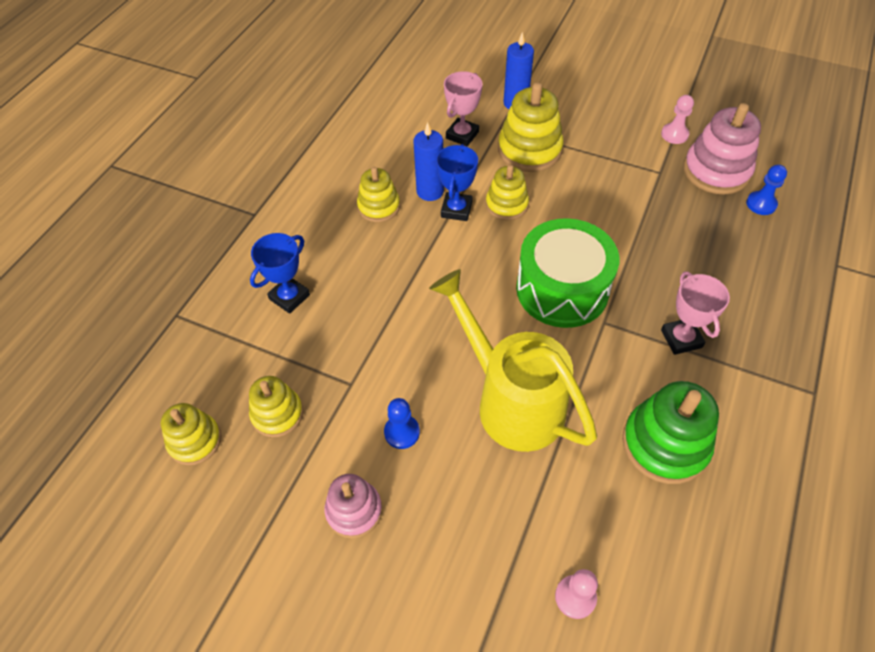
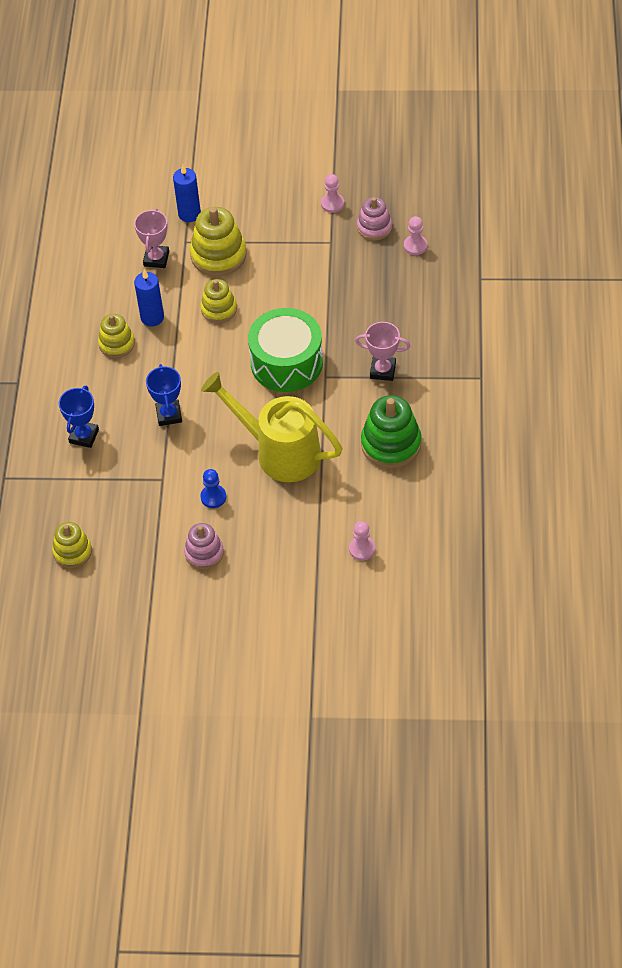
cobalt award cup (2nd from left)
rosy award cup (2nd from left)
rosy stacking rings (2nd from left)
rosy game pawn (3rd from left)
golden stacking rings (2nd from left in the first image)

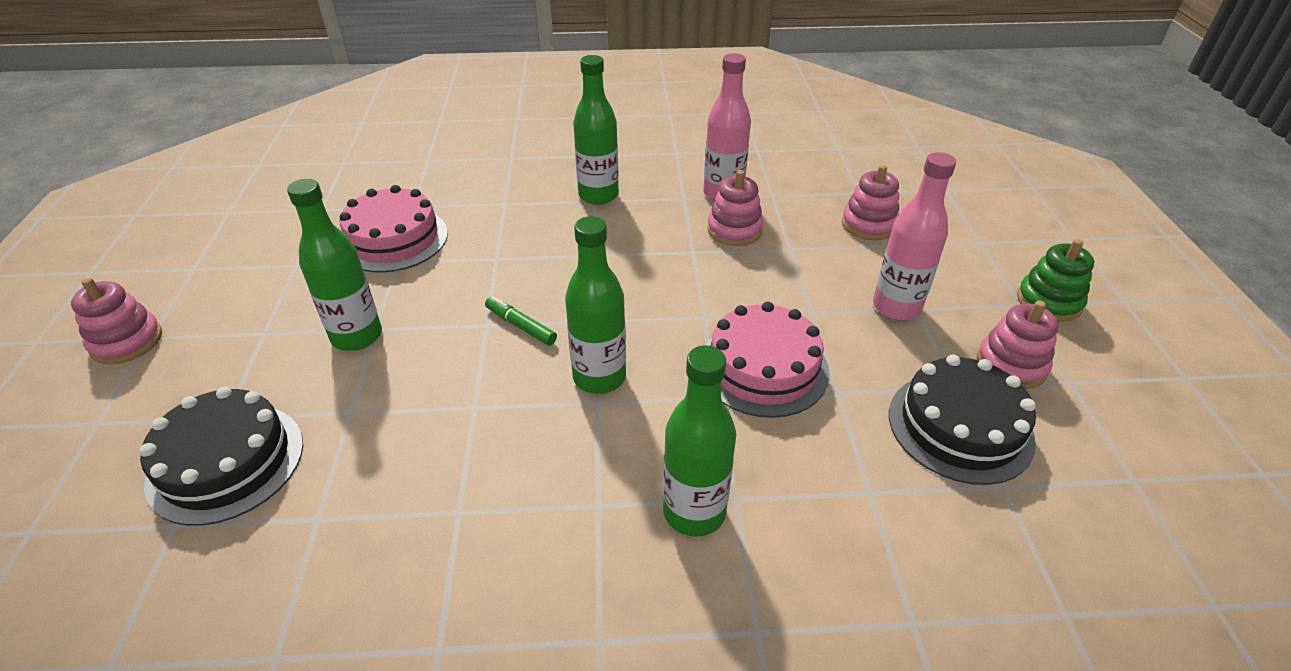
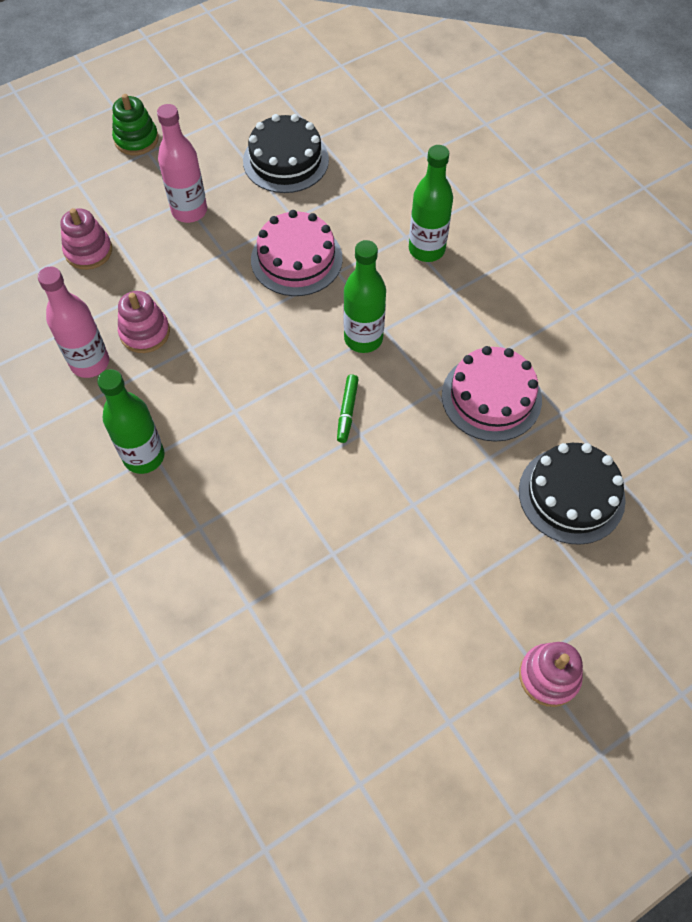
rosy gateau (2nd from left)
emerald flask (1st from left in the first image)
rosy stacking rings (4th from left in the first image)

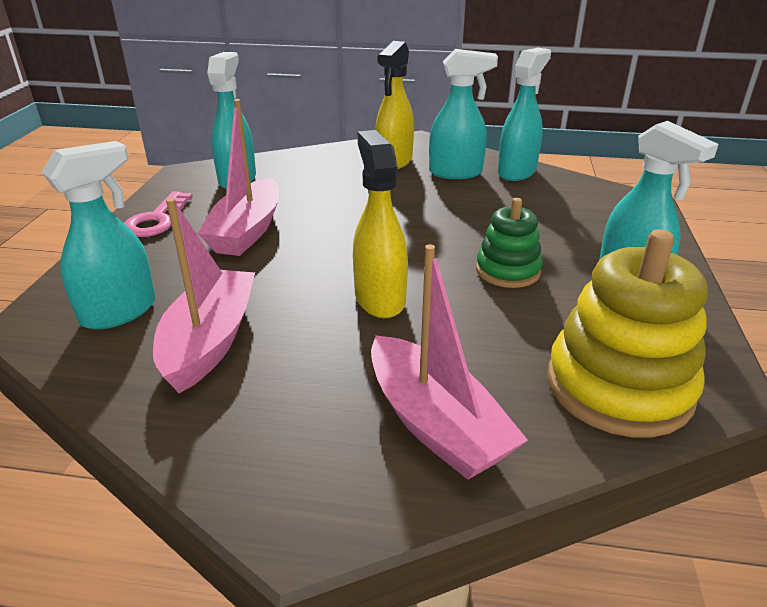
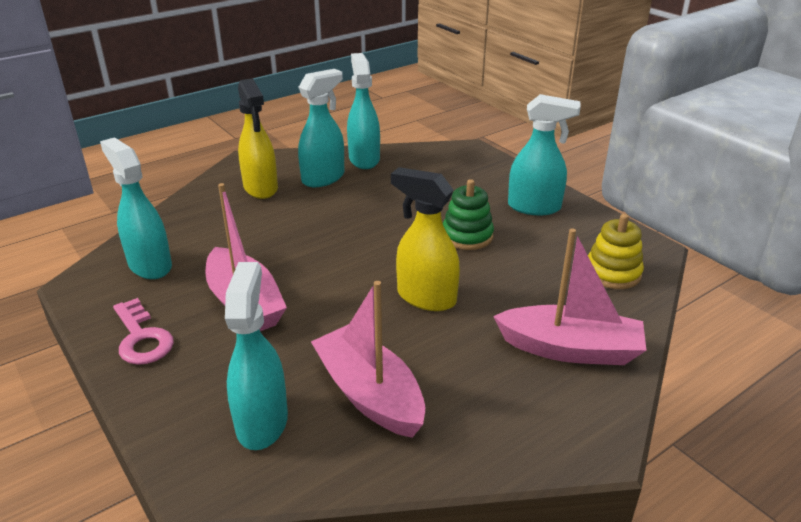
golden stacking rings

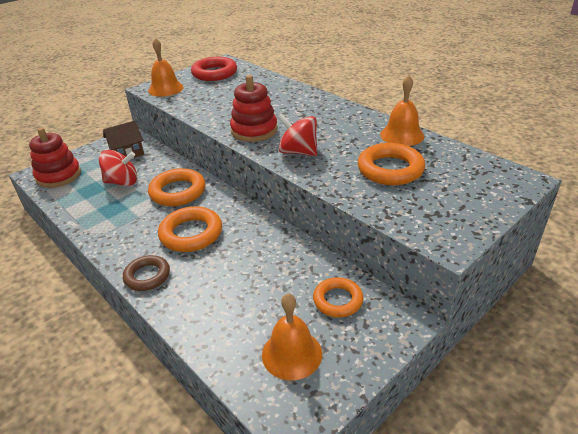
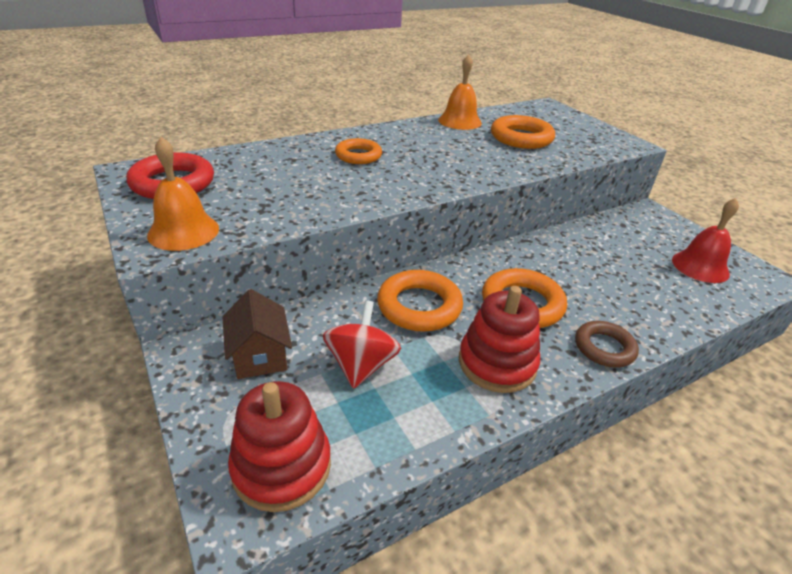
orange ring (1st from left)
red stacking rings (2nd from left)
red bell
red whirligig (2nd from left in the first image)

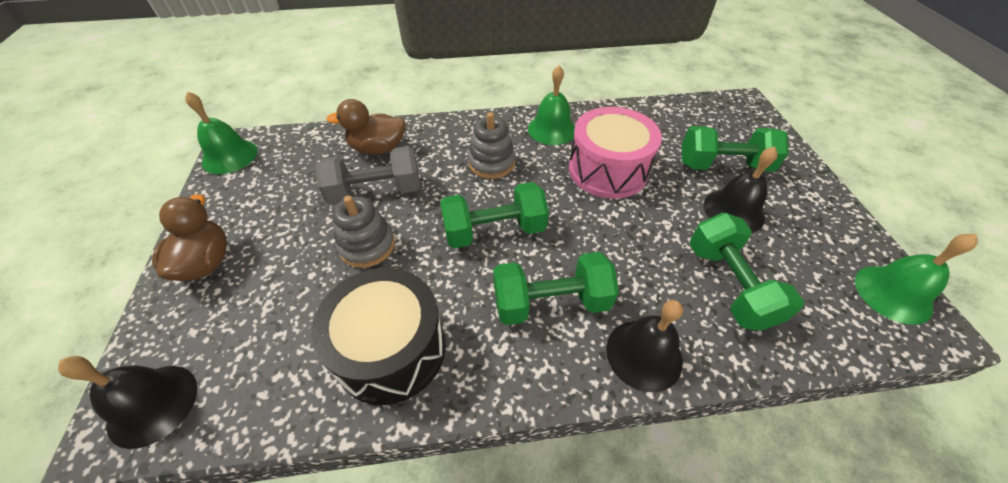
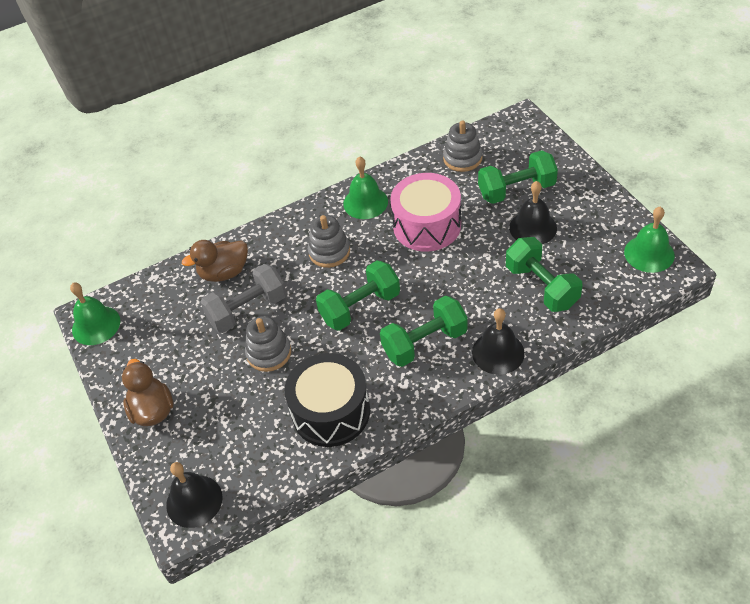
gray stacking rings (3rd from left)

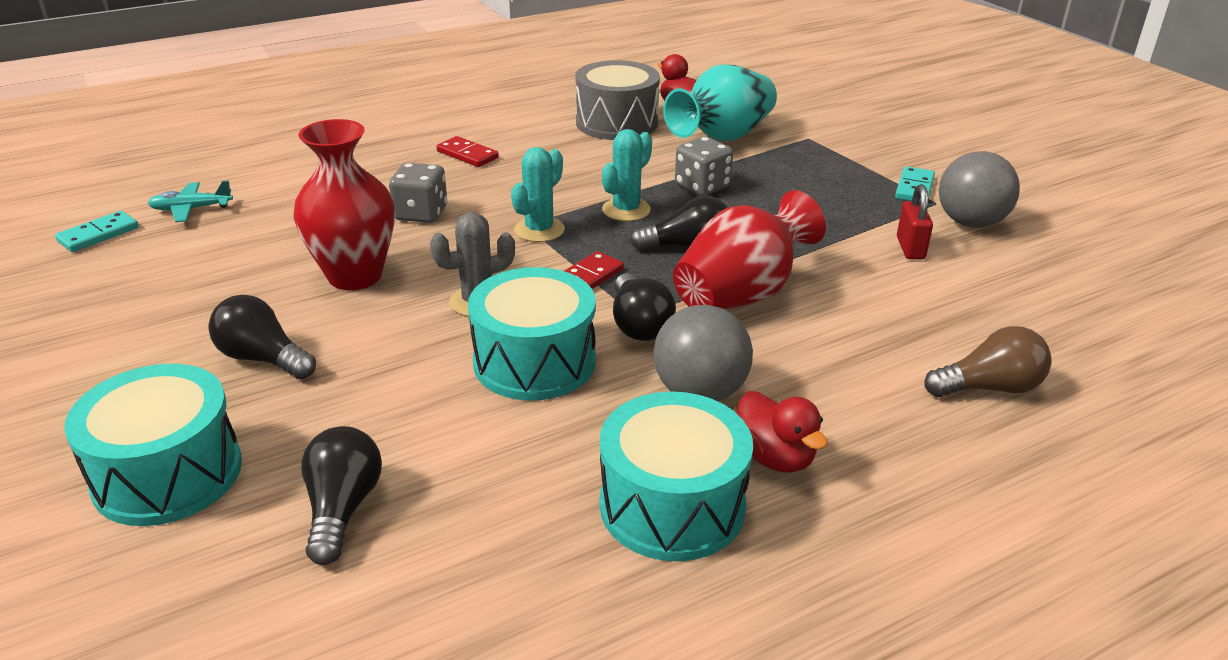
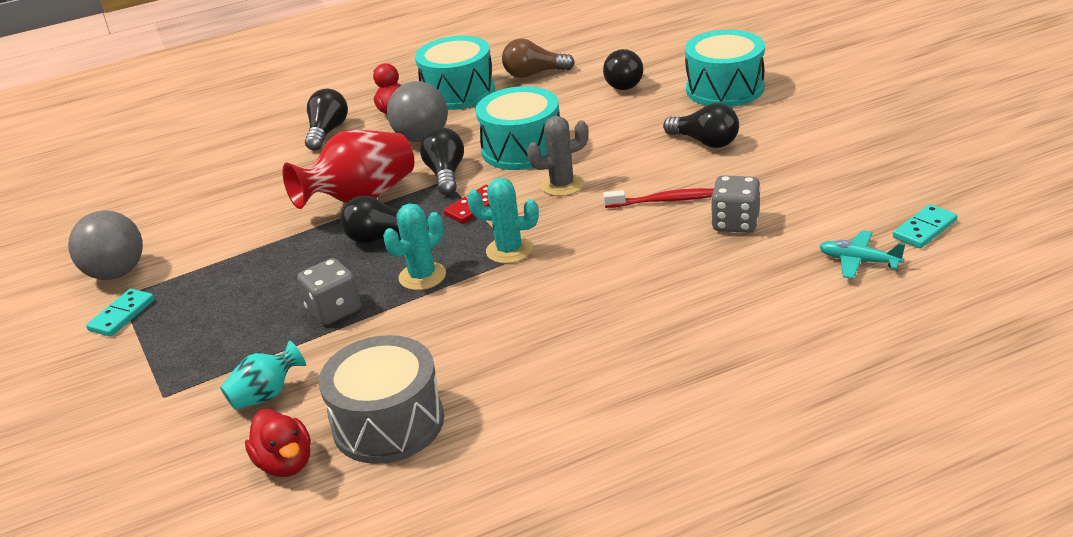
aqua vase
jet-black lightbulb (1st from left)
aqua saguaro cactus (2nd from left)
brown lightbulb
red tooth brush
gray dice (2nd from left)
aqua plane
red domino (1st from left in the first image)
red lock

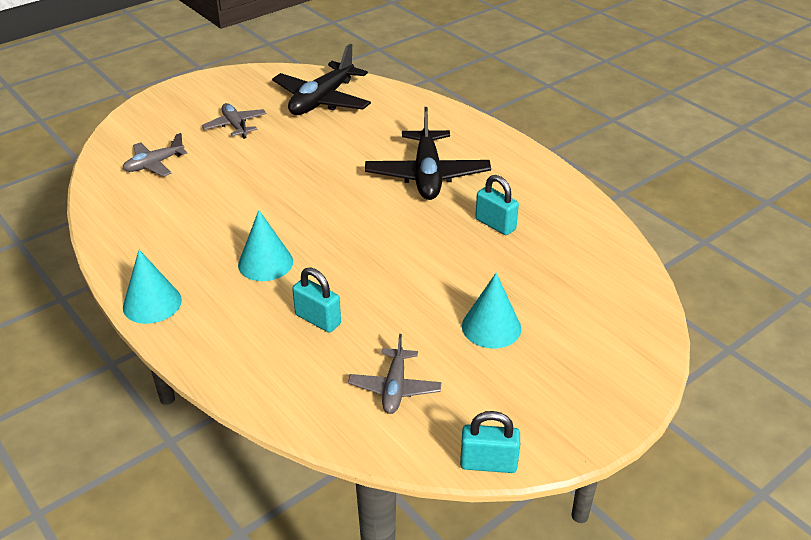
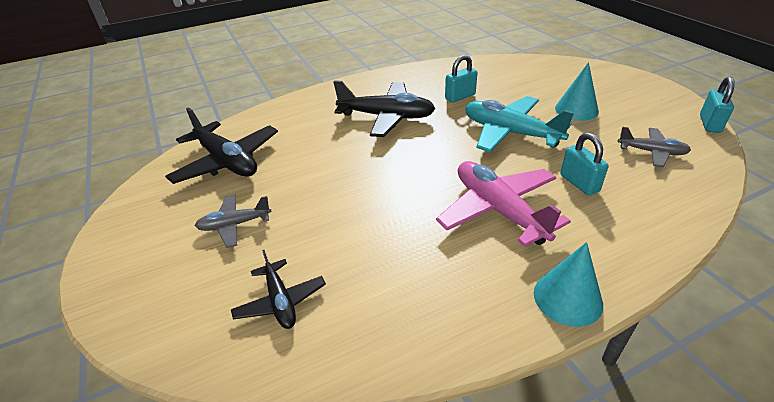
jet-black plane (2nd from left)
rosy plane
aqua plane
aqua lock (2nd from left)

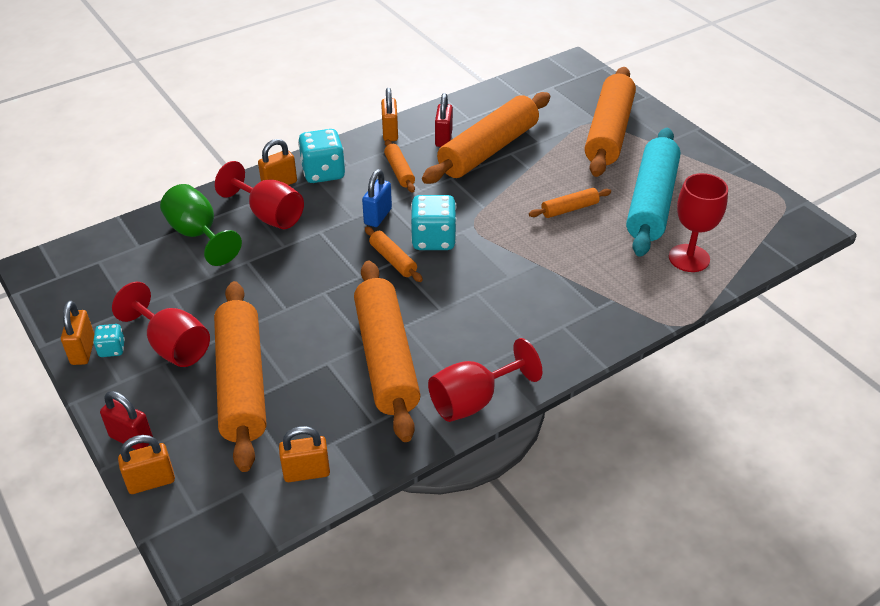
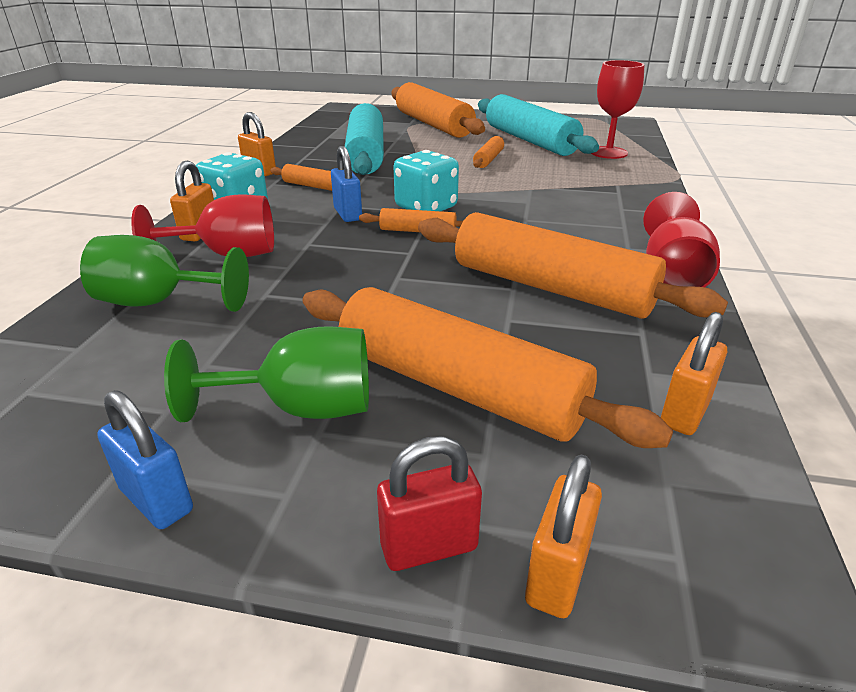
cobalt lock (1st from left)
emerald chalice (2nd from left)
aqua pastry roller (1st from left)
aqua dice (1st from left in the first image)
red lock (2nd from left in the first image)

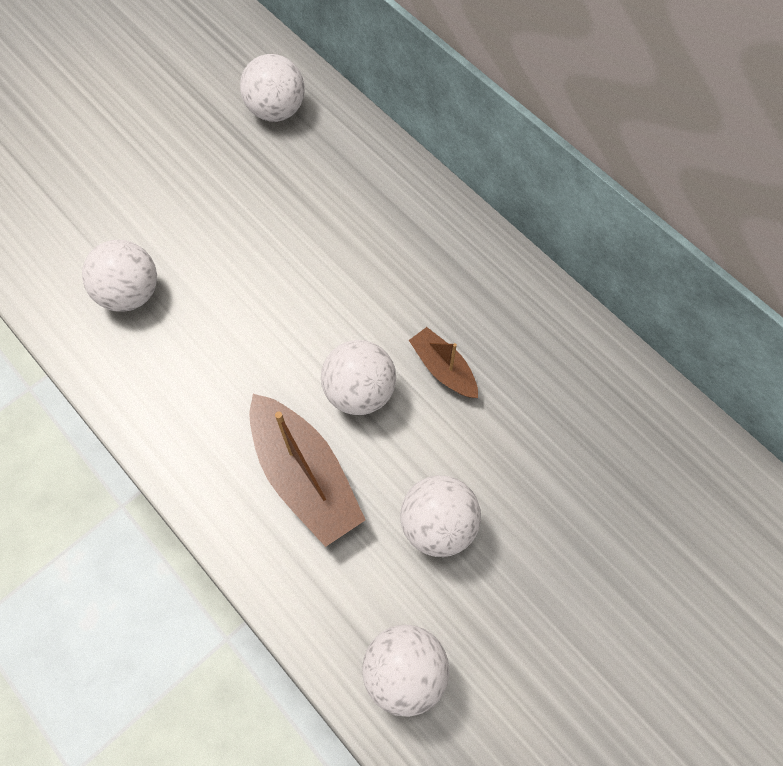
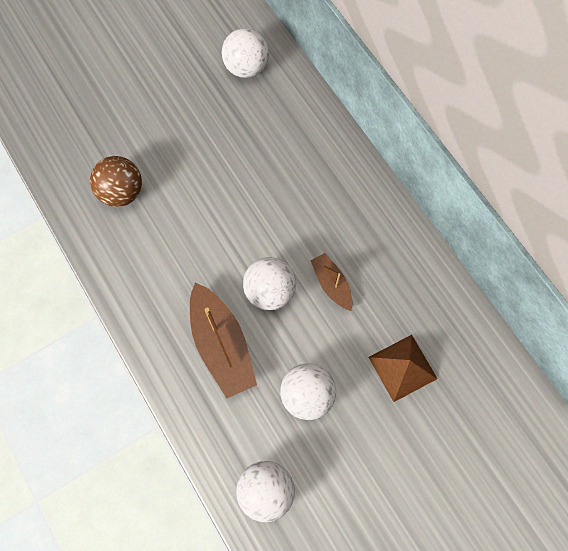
brown ball
brown pyramid

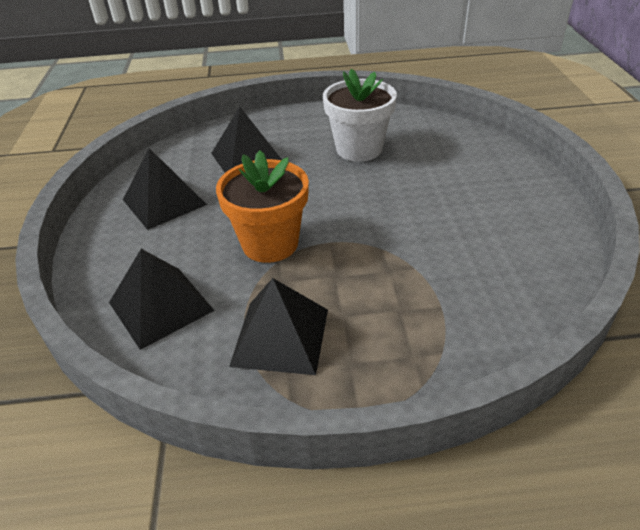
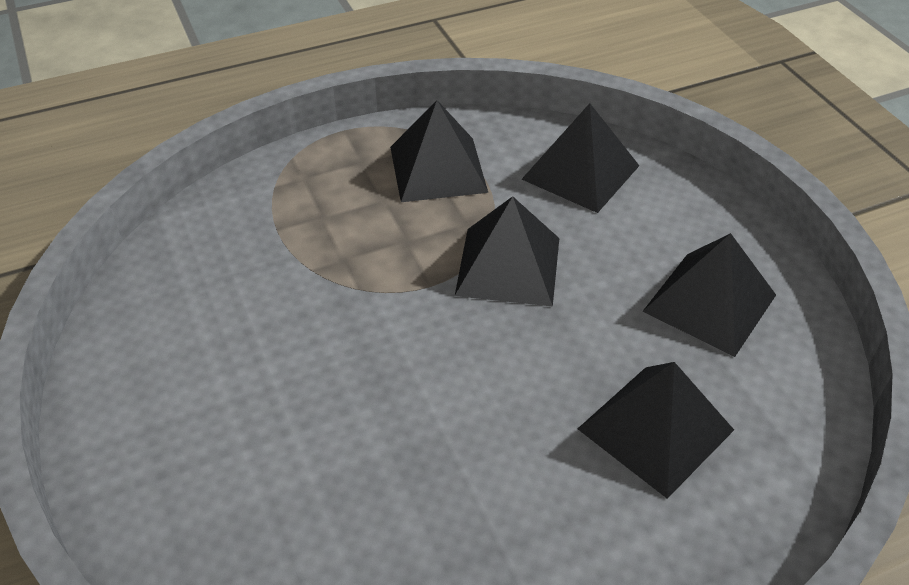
jet-black pyramid (2nd from left)
snow-white plant pot

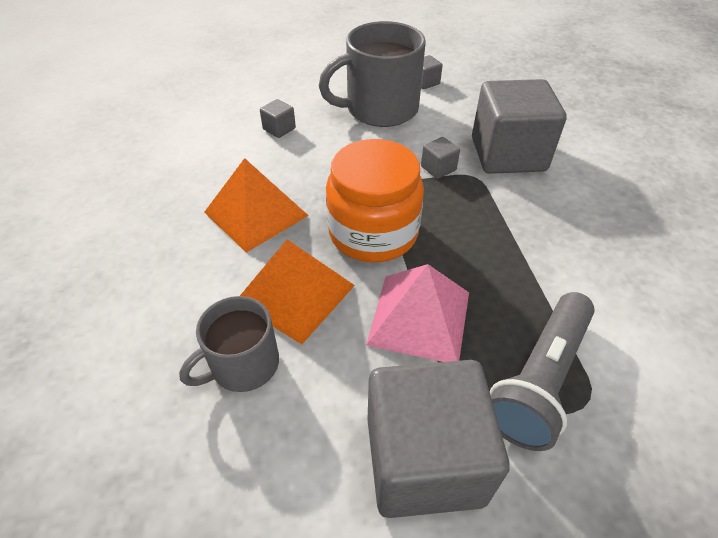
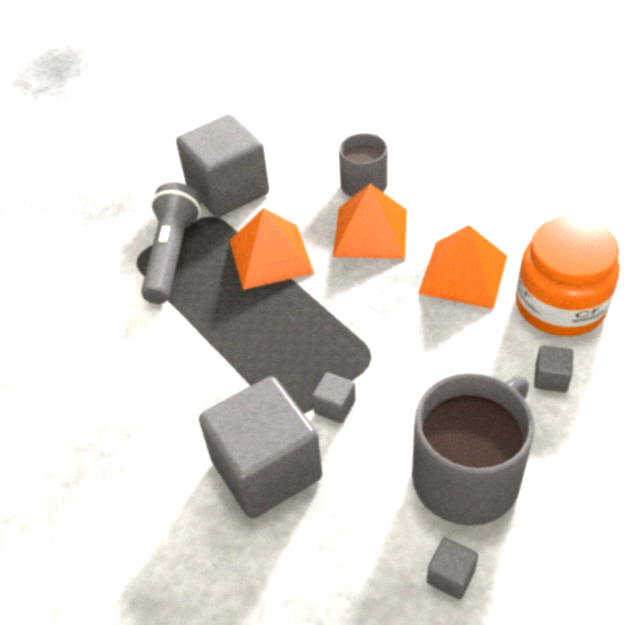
orange pyramid (1st from left)
orange jam jar

